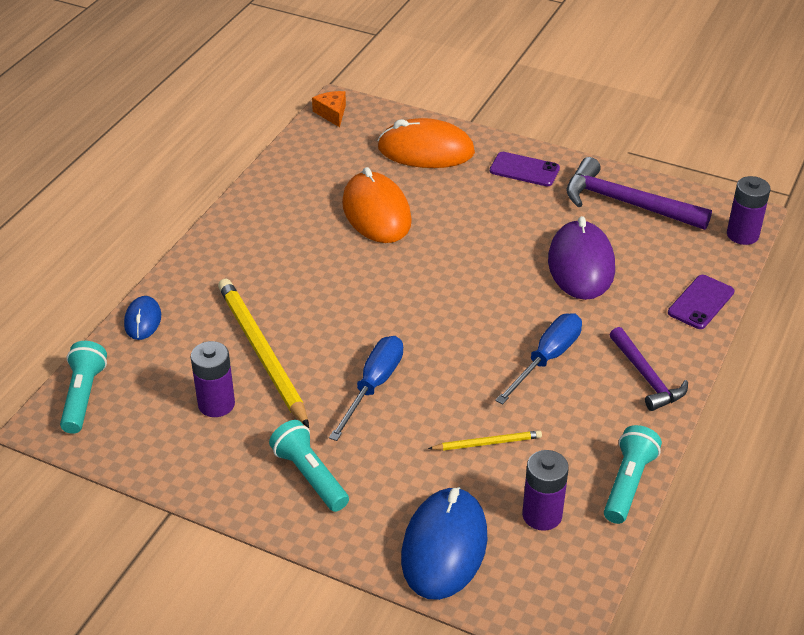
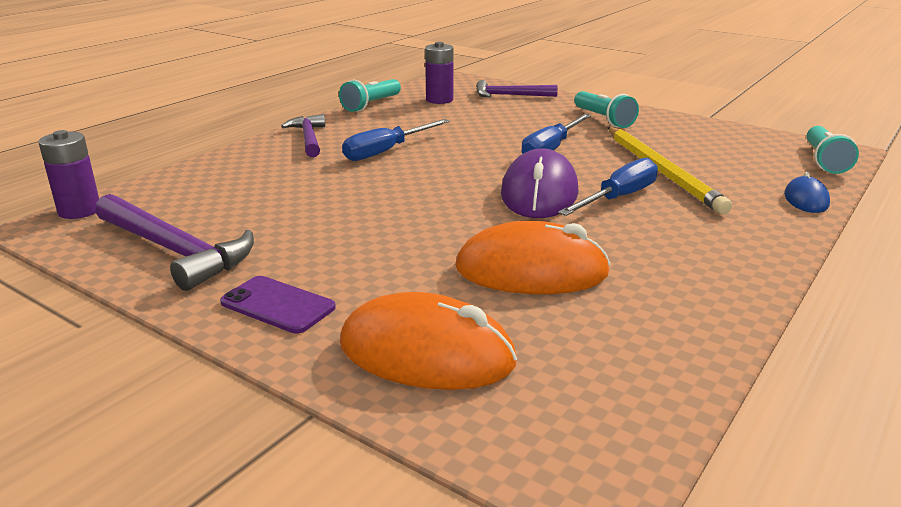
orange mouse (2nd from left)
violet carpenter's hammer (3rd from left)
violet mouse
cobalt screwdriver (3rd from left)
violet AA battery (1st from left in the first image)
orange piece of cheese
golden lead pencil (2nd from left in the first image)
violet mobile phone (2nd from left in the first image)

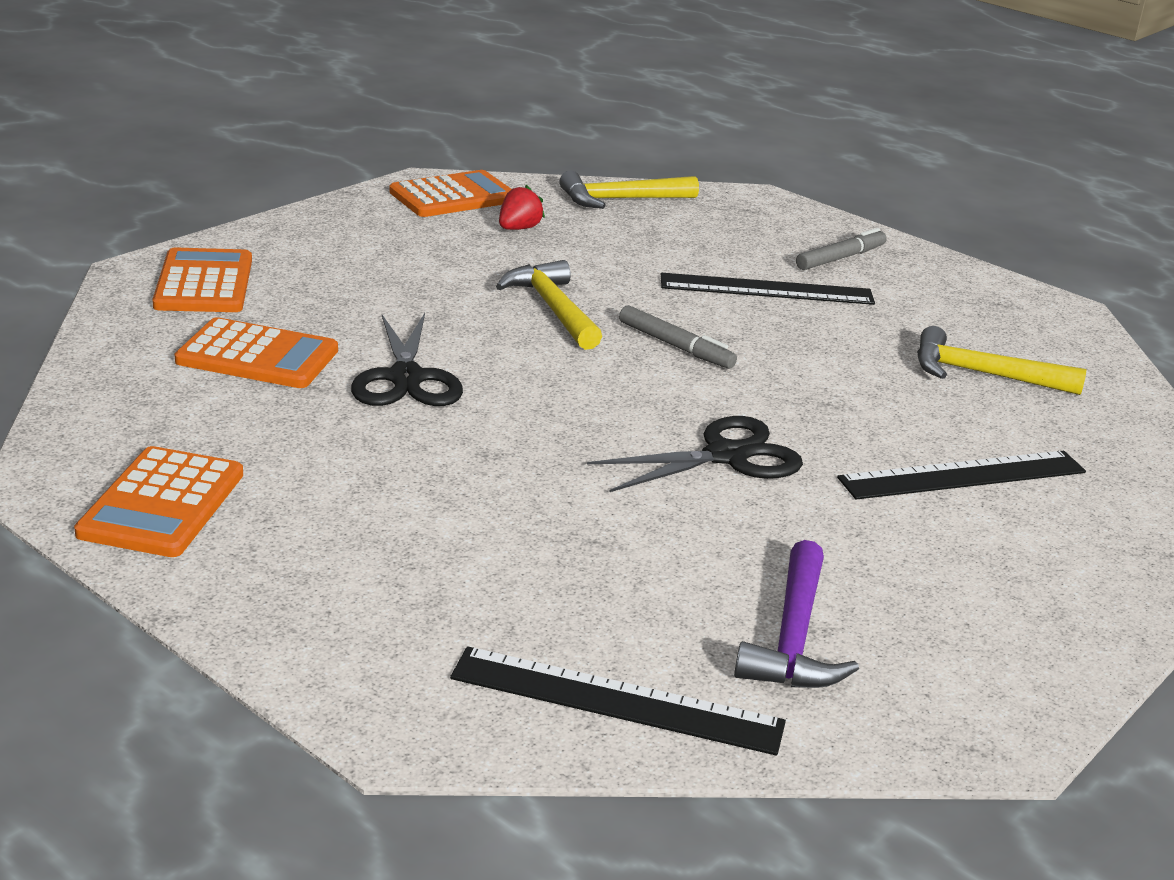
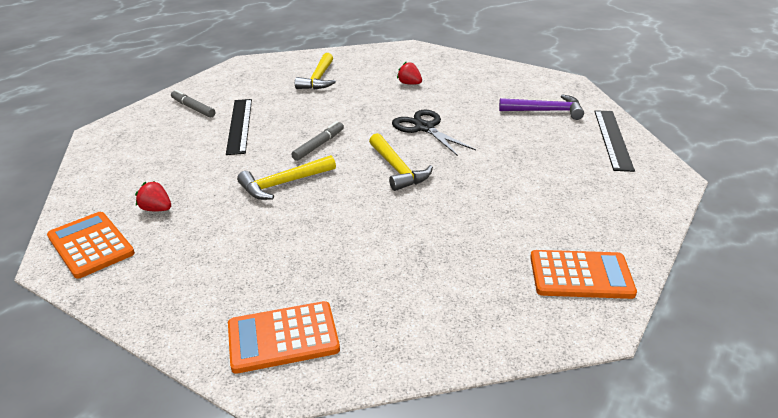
golden carpenter's hammer (3rd from left)
red berry (2nd from left)
orange pocket calculator (3rd from left in the first image)
jet-black shears (1st from left in the first image)

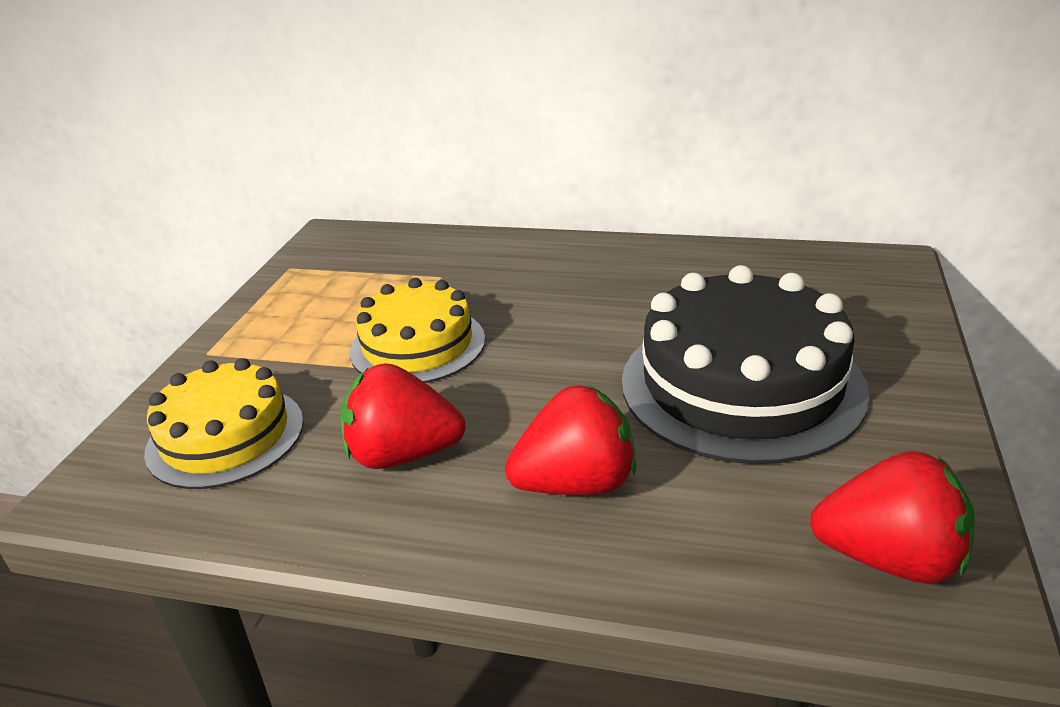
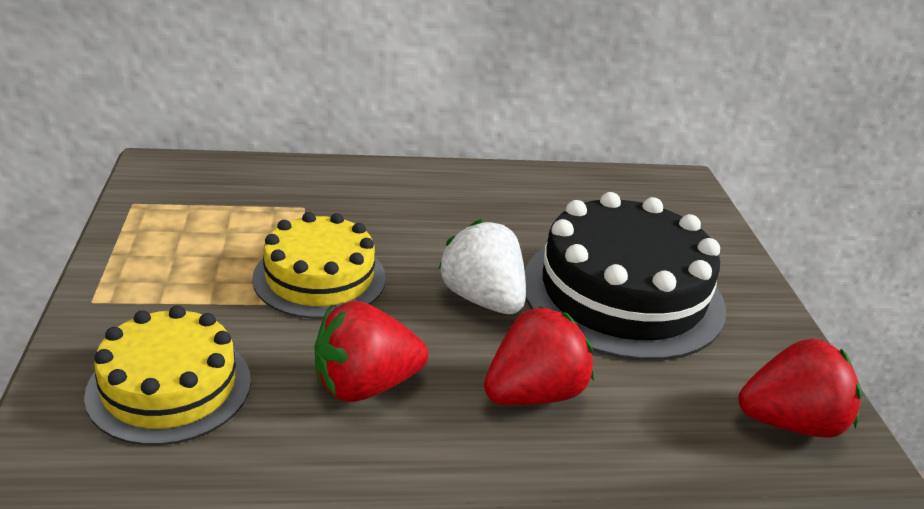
snow-white berry

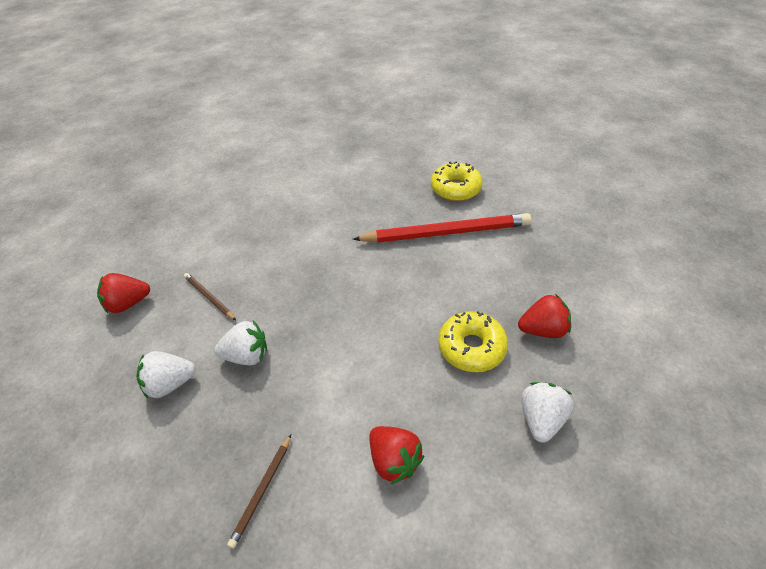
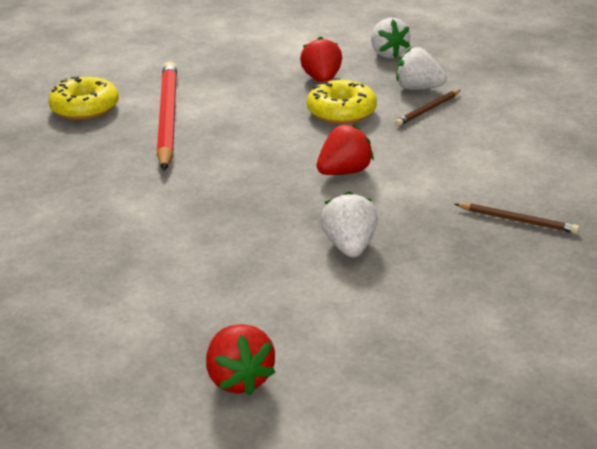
red berry (3rd from left)
snow-white berry (2nd from left)
brown lead pencil (1st from left)

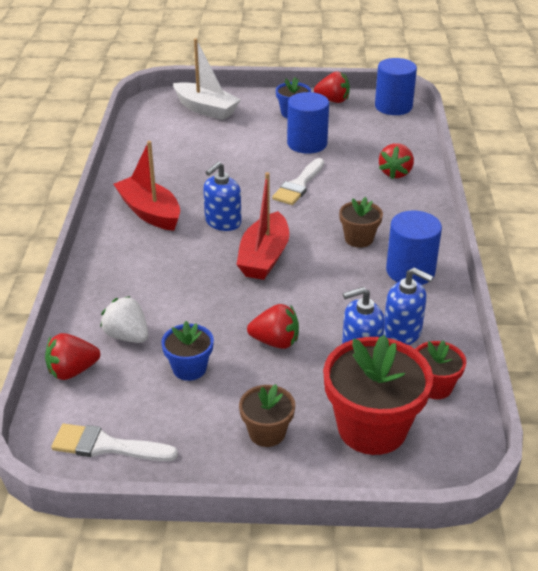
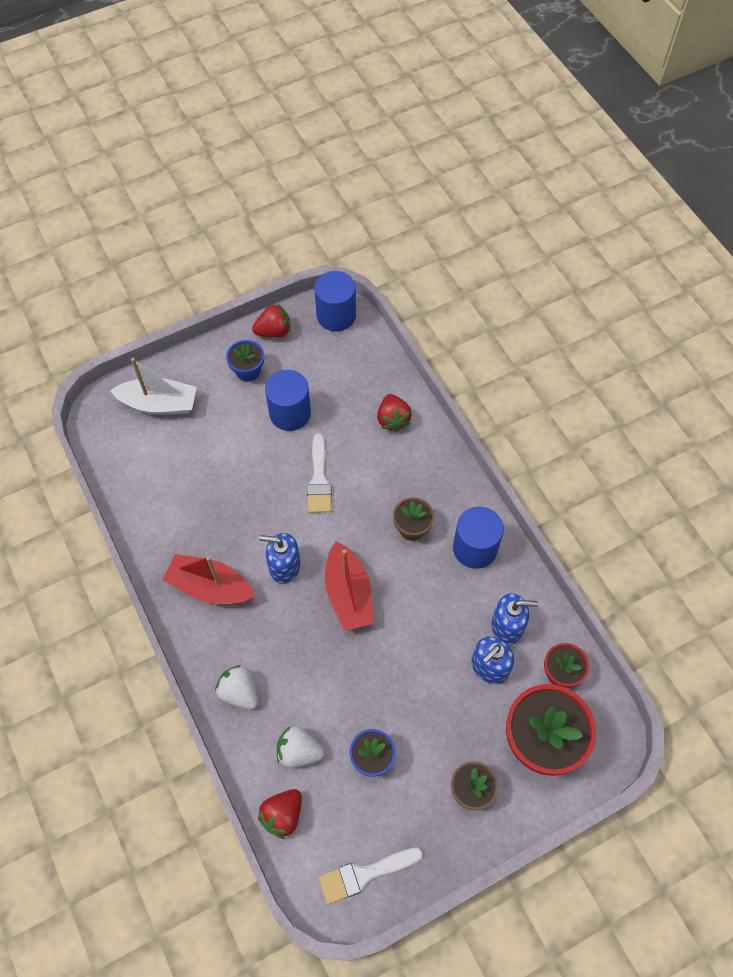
snow-white berry (1st from left)
cobalt soap dispenser (1st from left)
red berry (2nd from left in the first image)

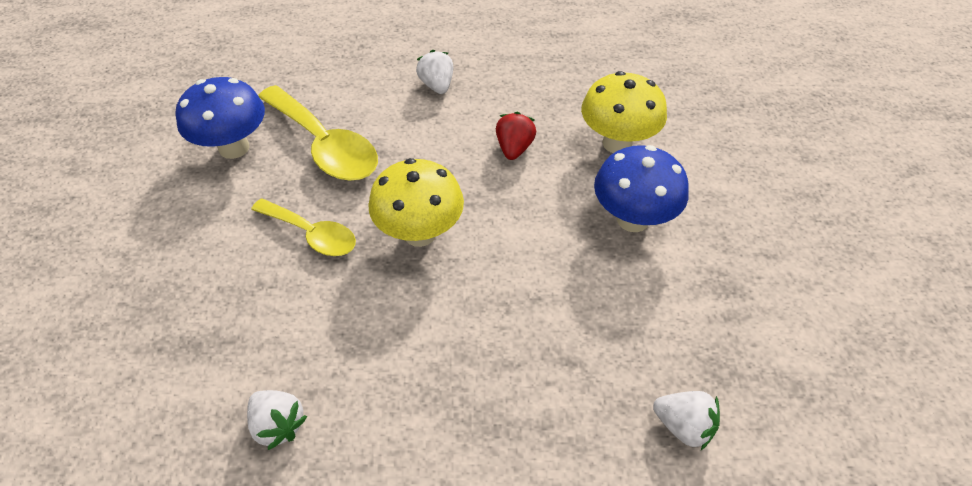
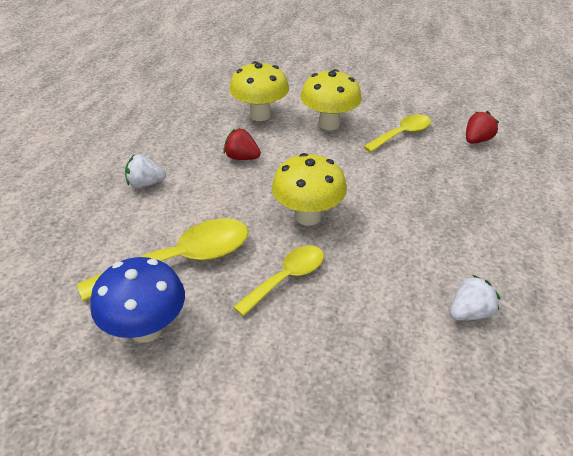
golden mushroom (3rd from left)
golden teaspoon (3rd from left)
red berry (2nd from left)

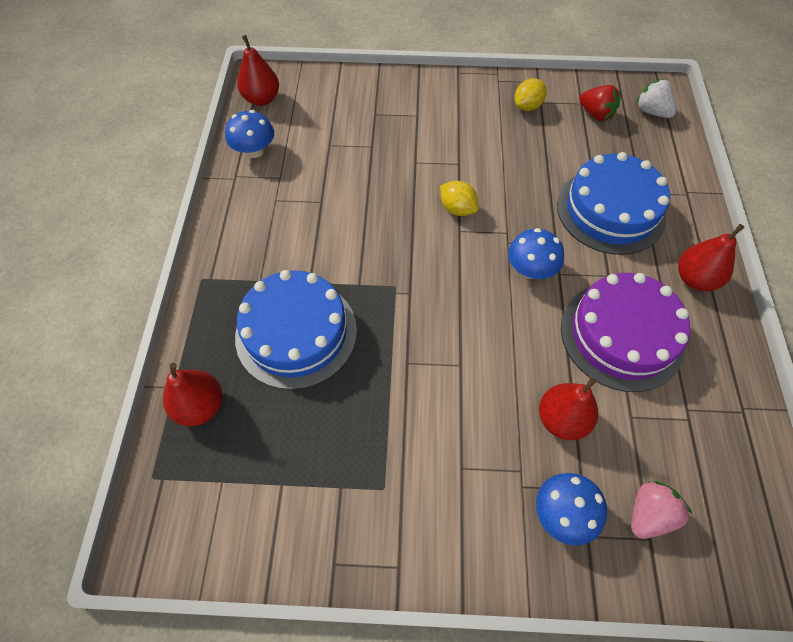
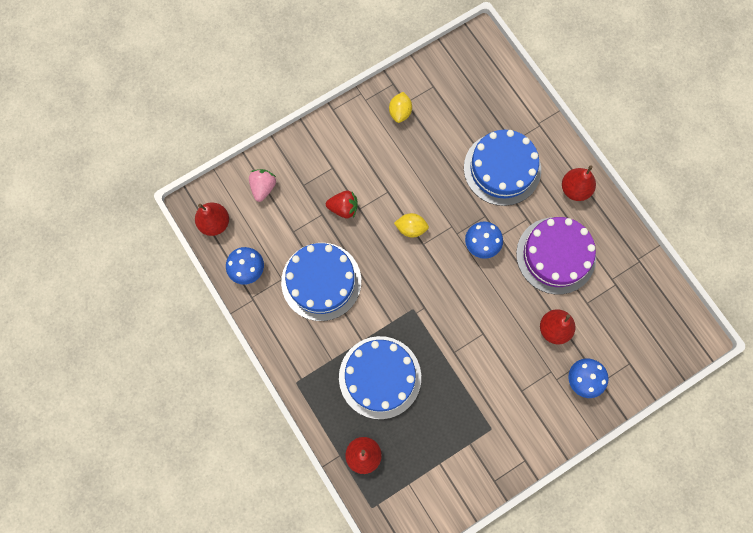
rosy berry
cobalt gateau (1st from left)
red berry
snow-white berry

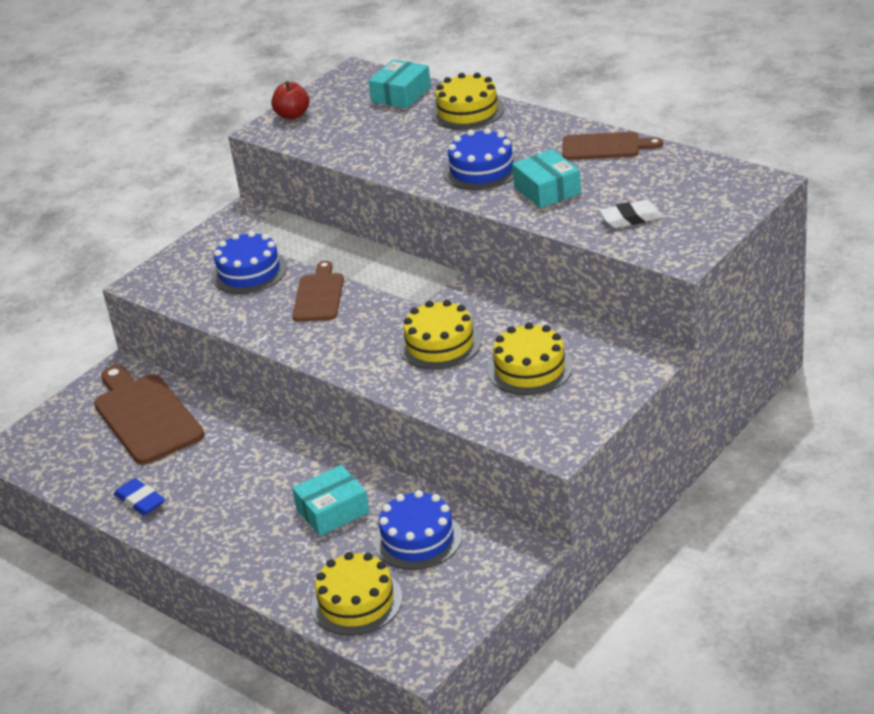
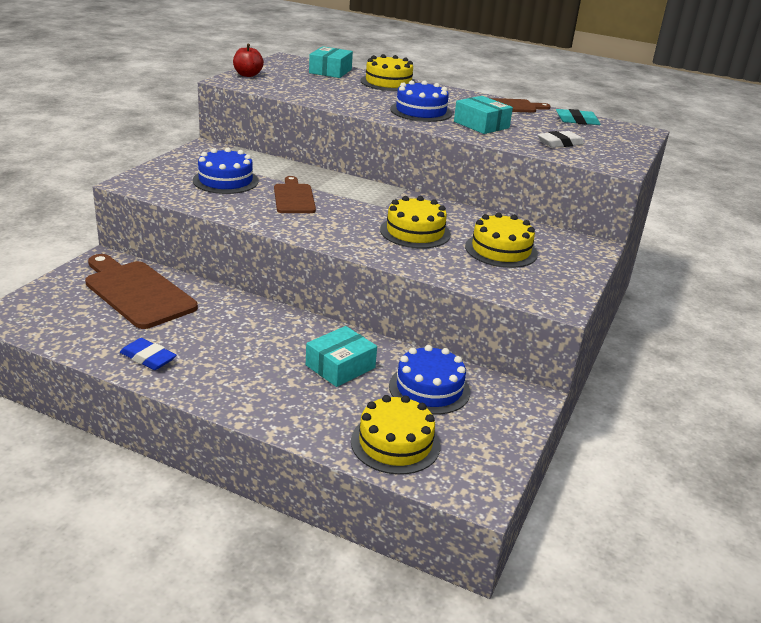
aqua pencil eraser

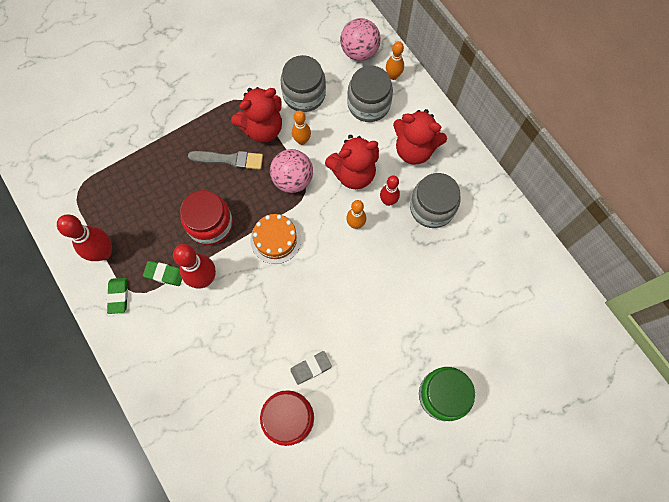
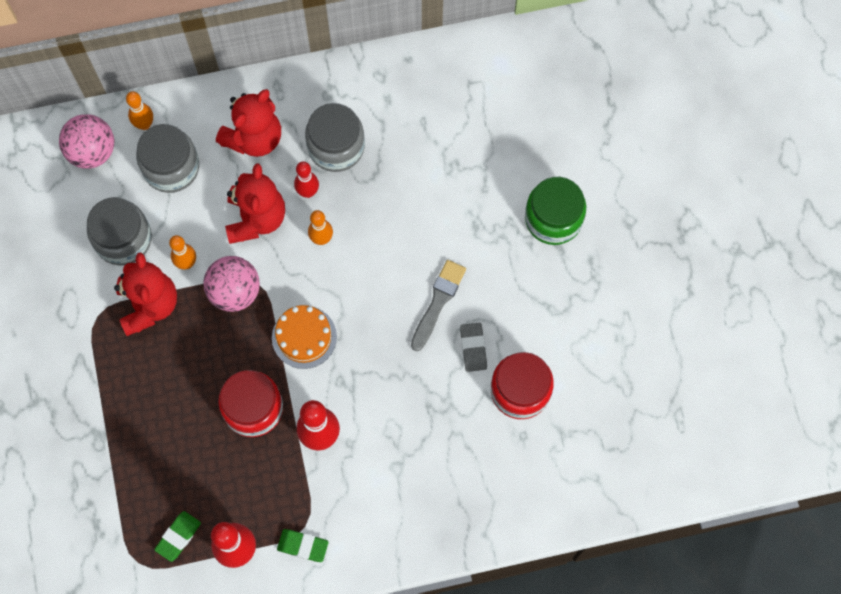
emerald pencil eraser (1st from left)
gray paint brush

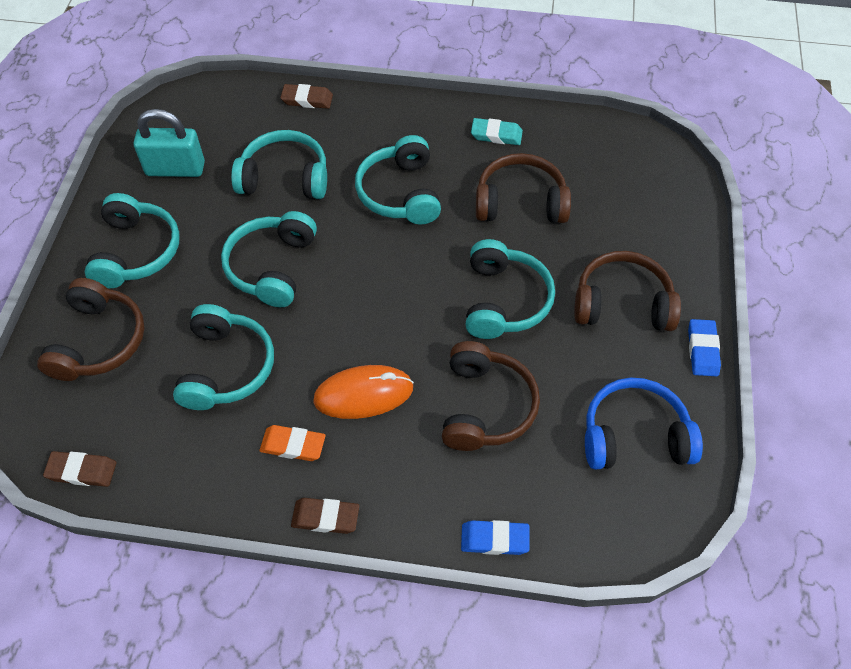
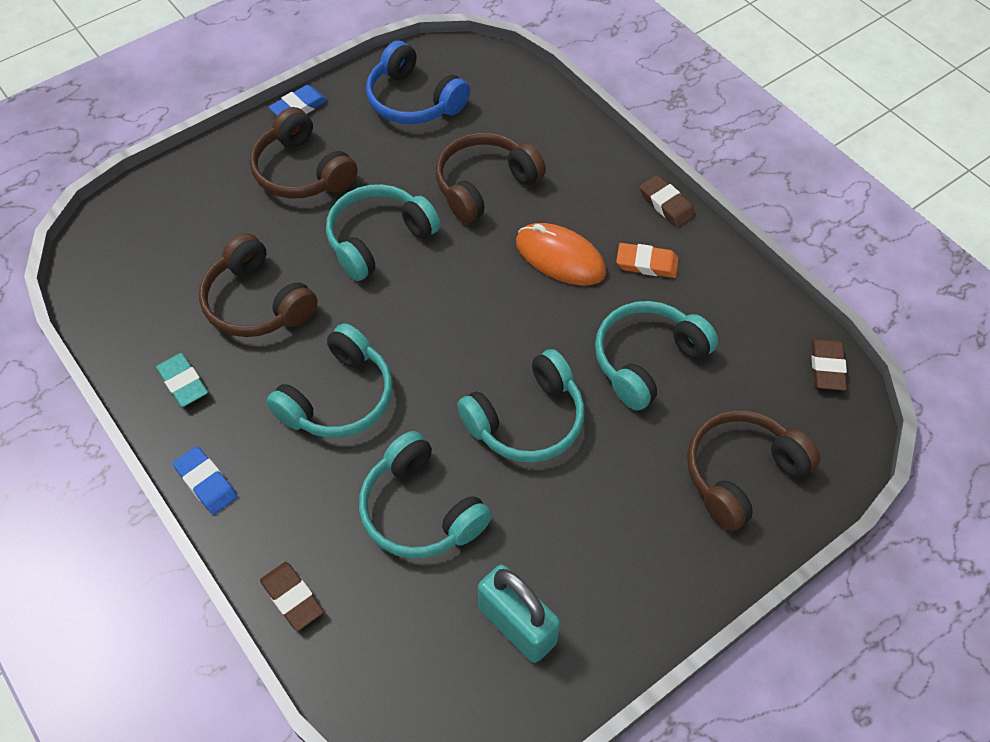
cobalt pencil eraser (1st from left)
orange pencil eraser
brown pencil eraser (3rd from left)
aqua headset (1st from left in the first image)

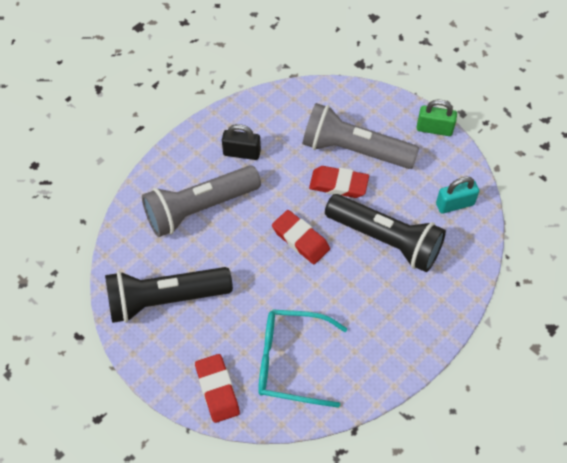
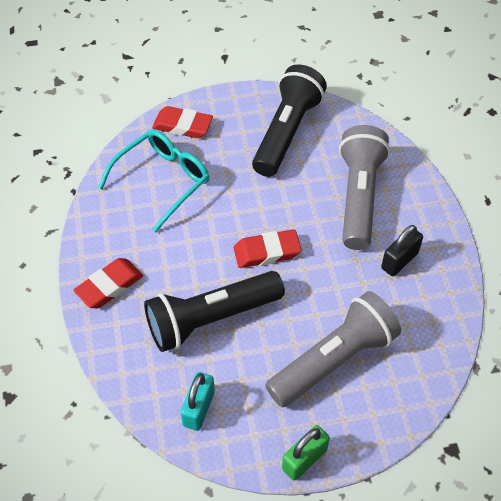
red pencil eraser (1st from left)

